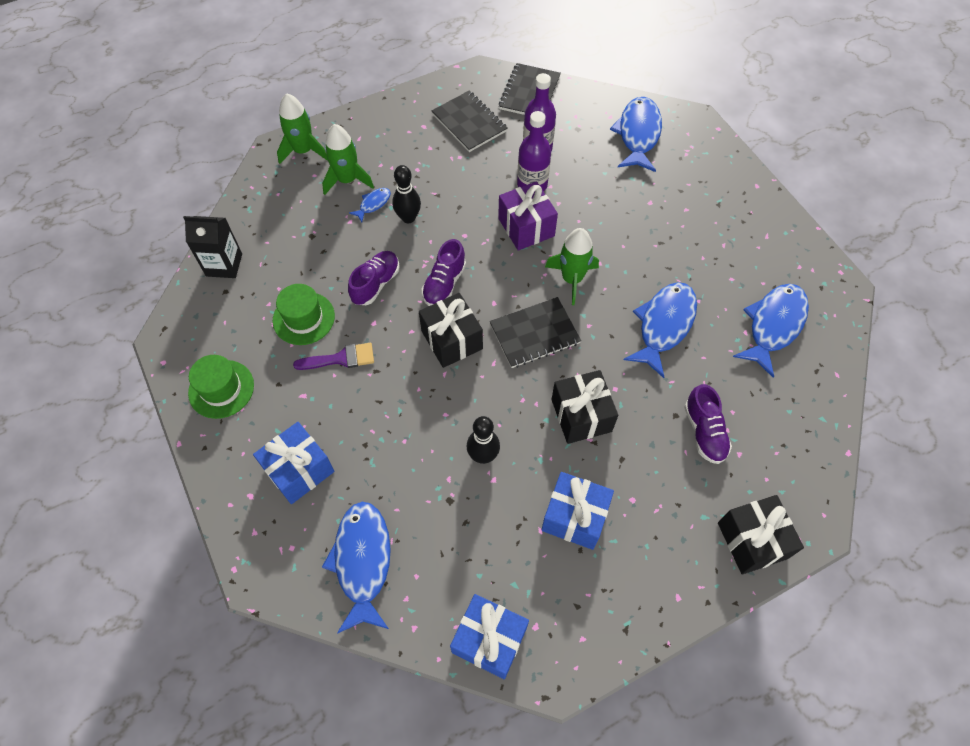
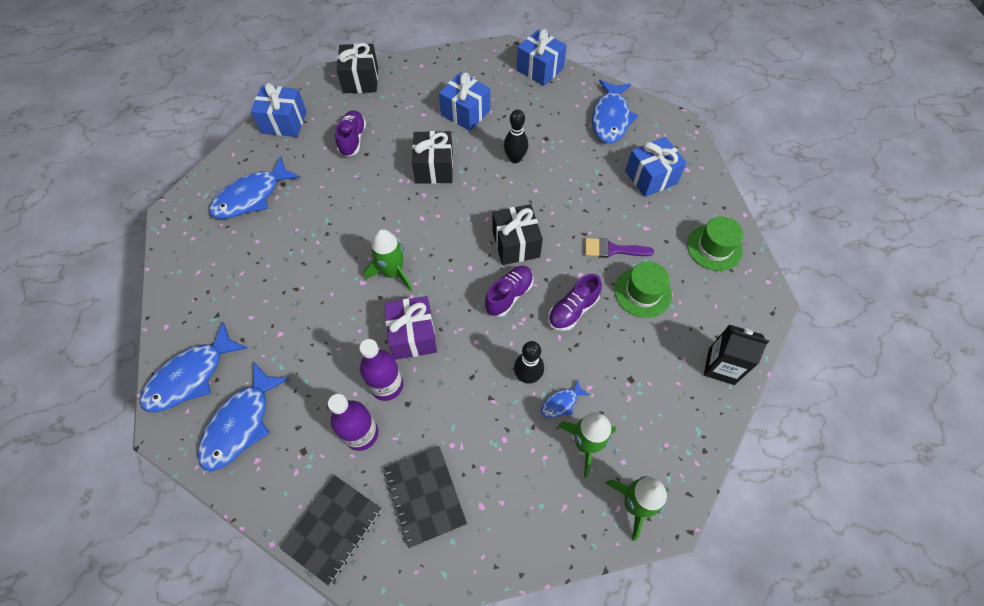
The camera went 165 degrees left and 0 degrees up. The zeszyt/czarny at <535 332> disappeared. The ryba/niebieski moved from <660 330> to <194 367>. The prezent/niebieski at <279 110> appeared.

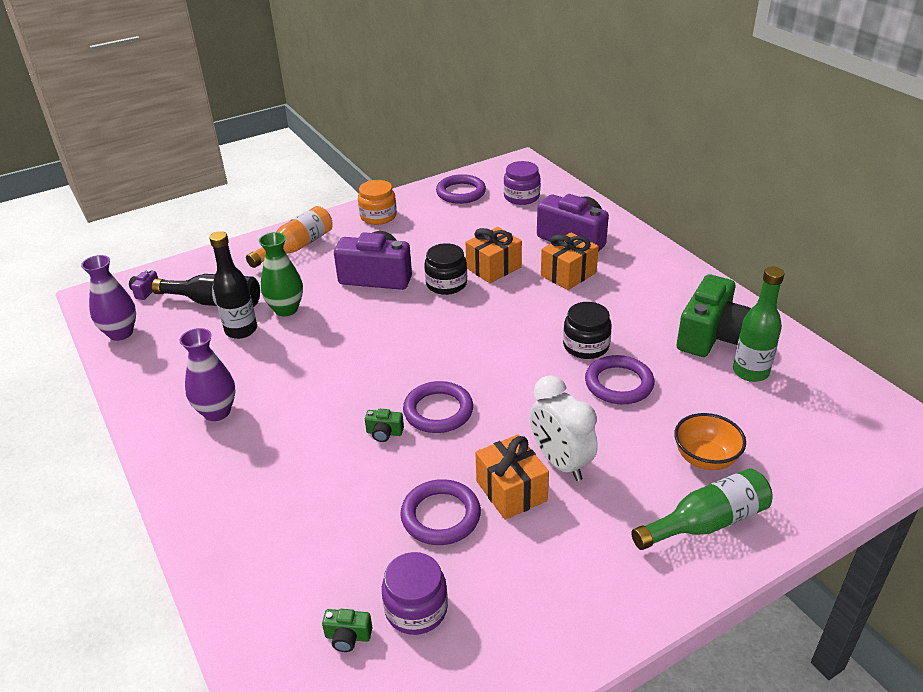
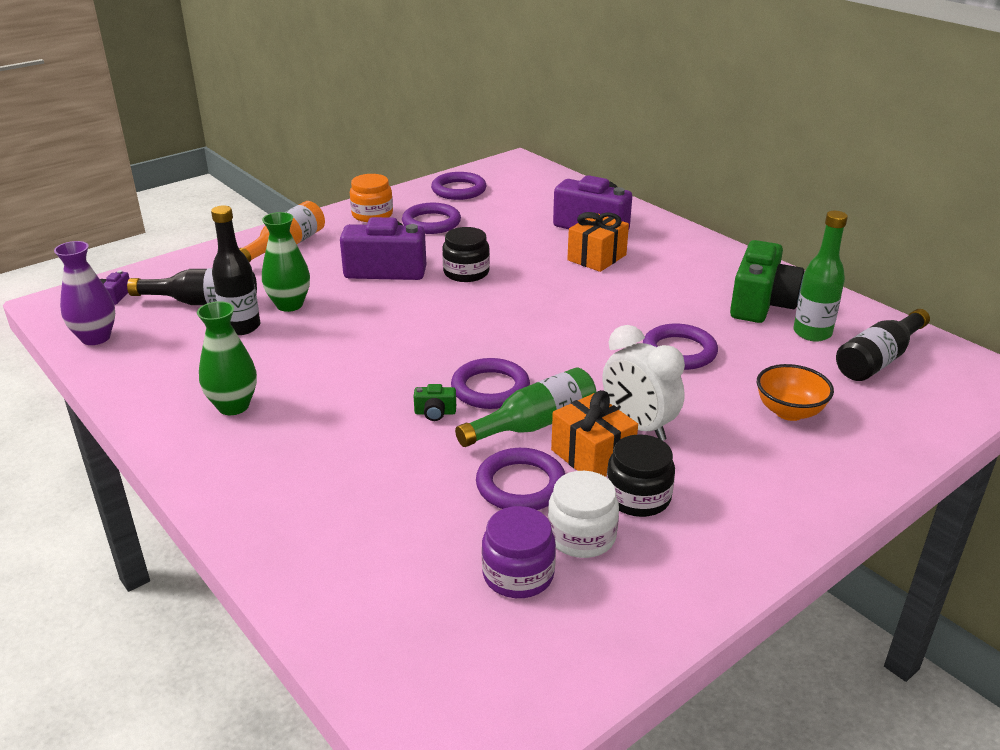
The camera went 10 degrees left and 5 degrees down. The wazon/fioletowy at <208 374> became the wazon/zielony at <227 358>. The aparat fotograficzny/zielony at <347 630> disappeared. The prezent/pomarańczowy at <494 255> disappeared. The słoik/fioletowy at <522 183> disappeared. The słoik/czarny moved from <587 330> to <640 475>. The butelka/zielony moved from <702 509> to <525 407>. The pierścień/fioletowy at <431 218> appeared. The słoik/biały at <583 514> appeared. The butelka/czarny at <883 345> appeared.

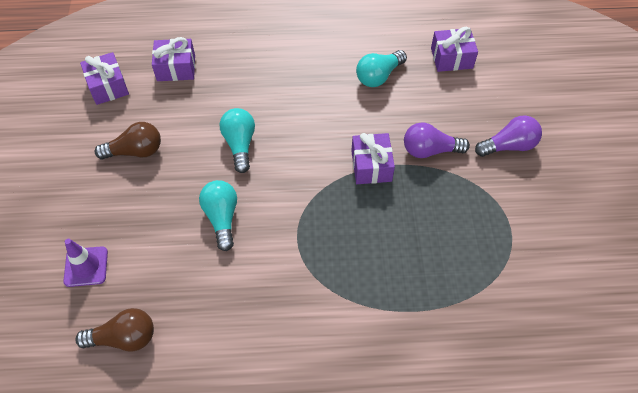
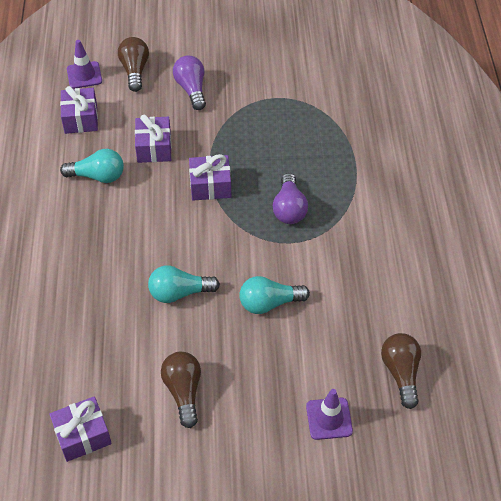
The camera went 90 degrees left and 5 degrees down. The prezent/fioletowy moved from <173 59> to <153 138>. The żarówka/turkusowy at <381 68> turned 45 degrees counterclockwise. The żarówka/fioletowy moved from <437 140> to <290 198>. The pachołek/fioletowy at <84 64> appeared. The żarówka/brązowy at <133 64> appeared.

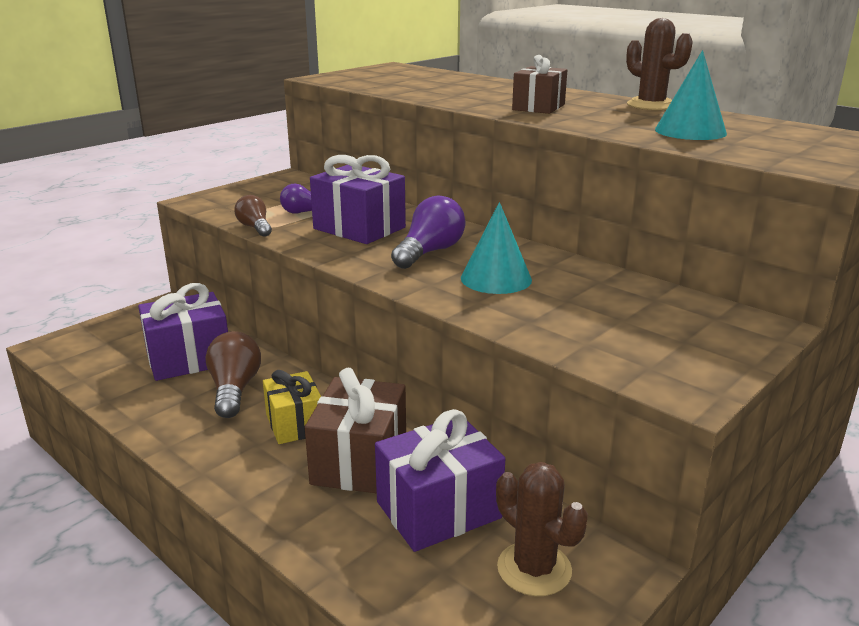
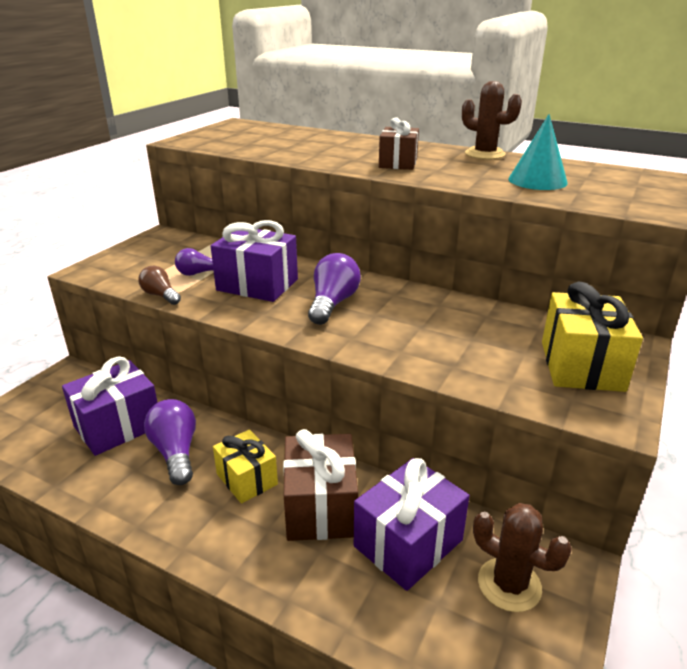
The camera went 15 degrees left and 5 degrees up. The żarówka/brązowy at <233 374> became the żarówka/fioletowy at <170 442>. The stożek/turkusowy at <496 248> disappeared. The prezent/żółty at <592 337> appeared.

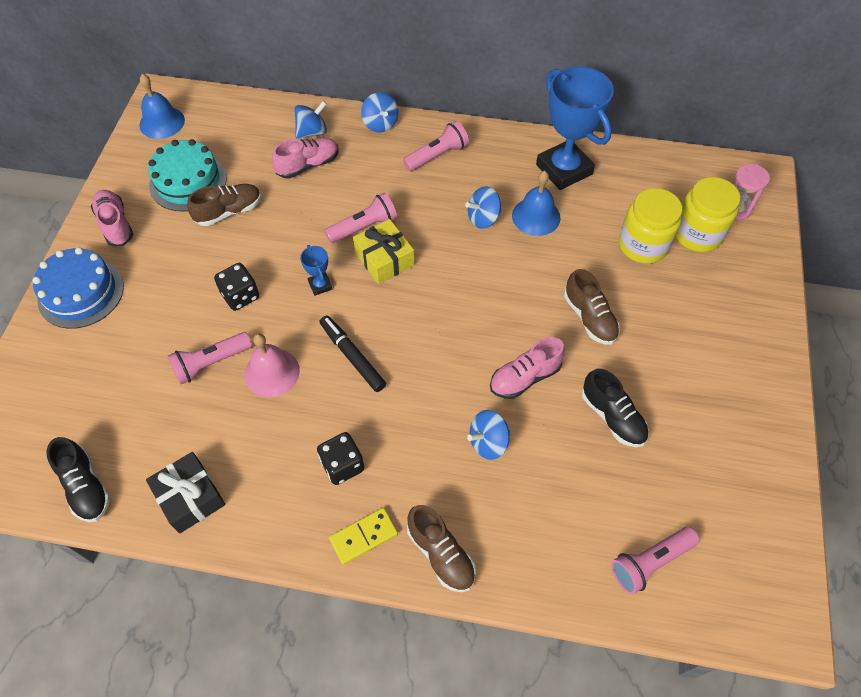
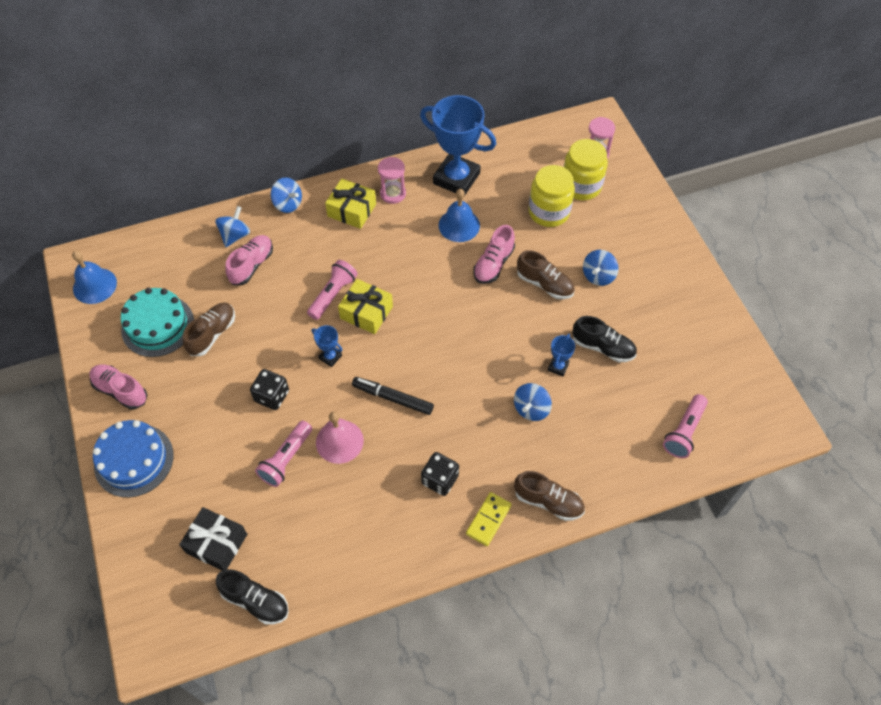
The camera went 30 degrees left and 0 degrees up. The prezent/czarny moved from <185 493> to <213 539>. The latarka/różowy at <436 146> was replaced by the prezent/żółty at <350 203>. The bączek/niebieski moved from <484 207> to <601 268>. The but/różowy moved from <527 368> to <494 254>. The klepsydra/różowy at <392 180> appeared. The puchar/niebieski at <561 355> appeared.

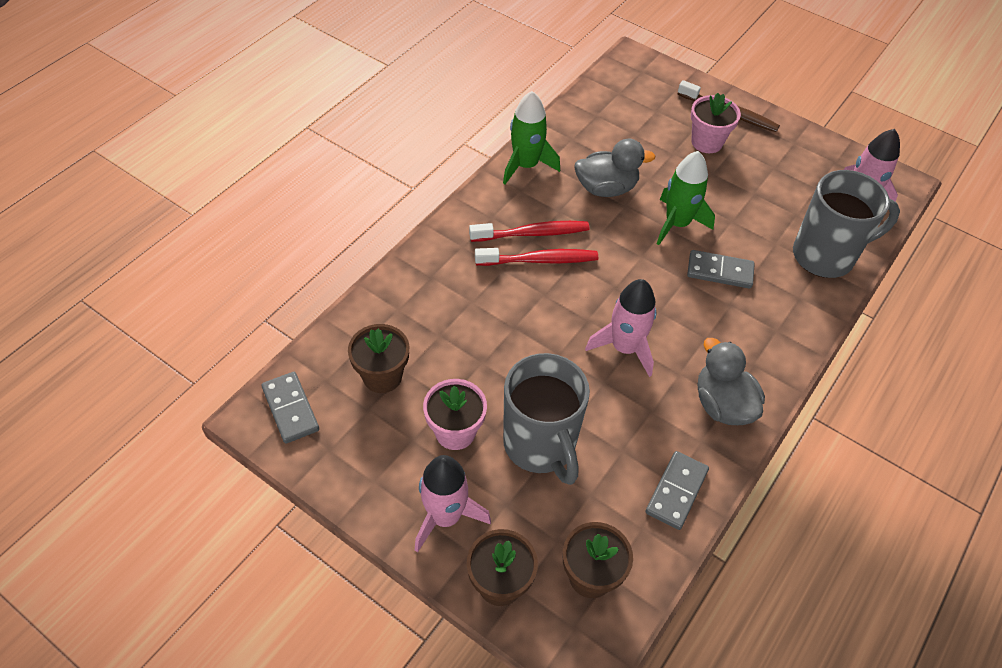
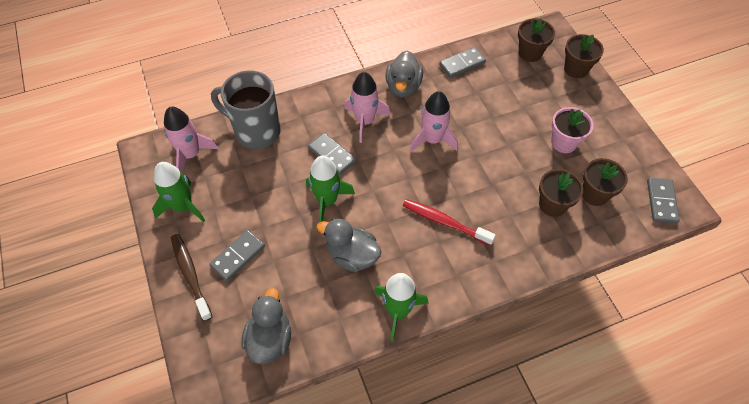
The camera went 145 degrees left and 5 degrees up. The rakieta/różowy moved from <453 504> to <367 107>. The szczoteczka do zębów/czerwony at <529 231> disappeared. The kubek/szary at <546 419> disappeared. The doniczka/różowy at <716 123> was replaced by the kostka domina/szary at <237 255>. The rakieta/zielony at <178 192> appeared. The kaczka/szary at <266 326> appeared. The doniczka/brązowy at <561 193> appeared.

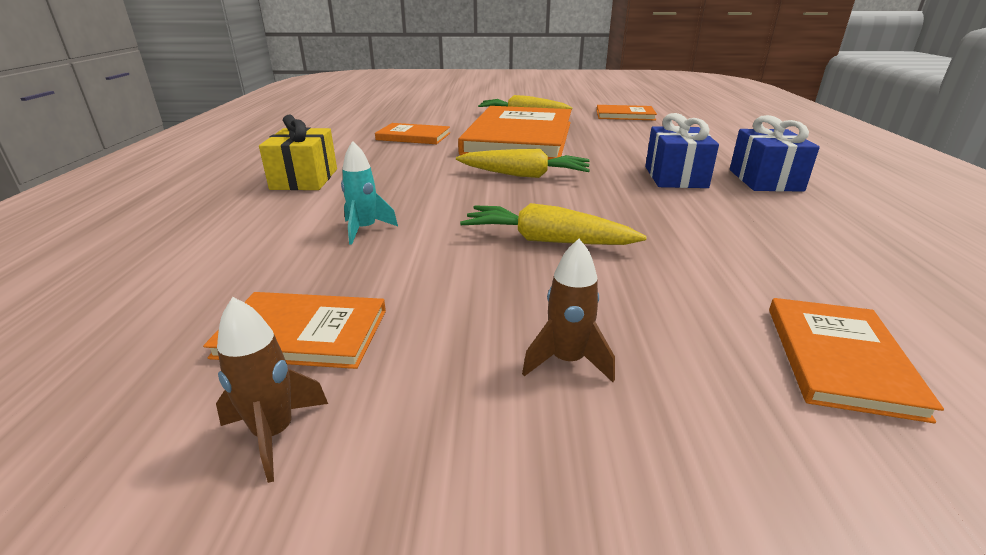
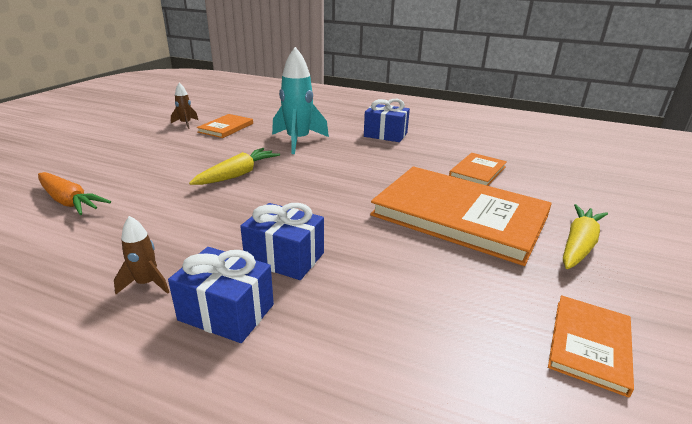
The camera went 110 degrees right and 0 degrees up. The prezent/żółty at <298 152> became the prezent/niebieski at <387 120>. The rakieta/turkusowy at <369 193> changed to 2.02 times the size. The marchewka/żółty at <523 163> disappeared. The rakieta/brązowy moved from <568 310> to <141 255>. The książka/pomarańczowy at <856 360> was replaced by the marchewka/pomarańczowy at <74 193>.

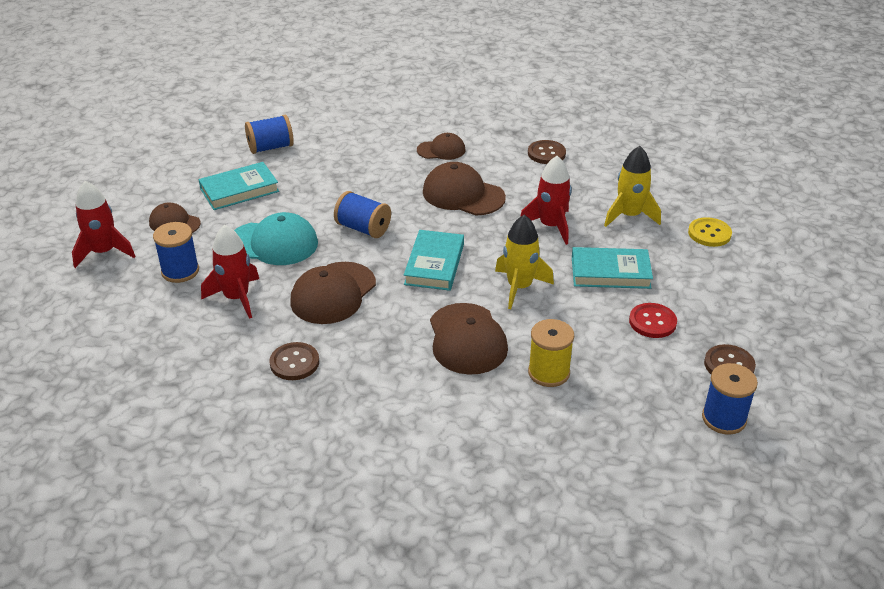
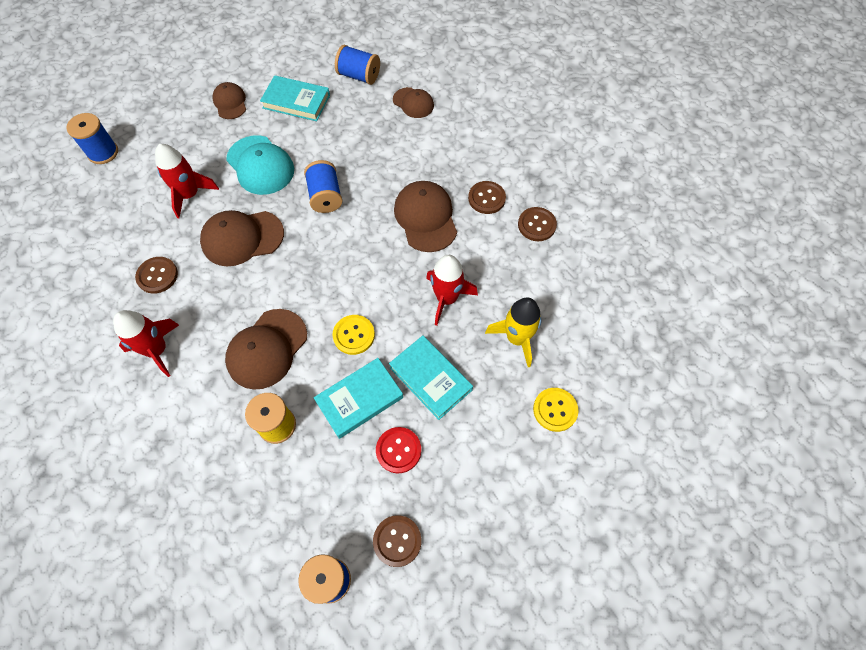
The camera went 45 degrees right and 25 degrees up. The rakieta/czerwony moved from <104 224> to <146 343>. The szpulka/niebieski moved from <176 252> to <92 138>. The książka/turkusowy moved from <434 260> to <358 398>. The czapka/brązowy moved from <441 146> to <413 102>. The rakieta/żółty at <524 262> was replaced by the guzik/żółty at <354 335>. The guzik/brązowy at <487 197> appeared.

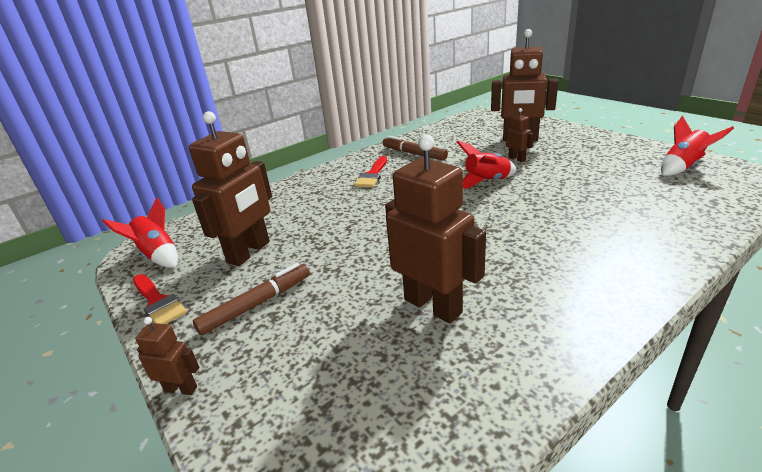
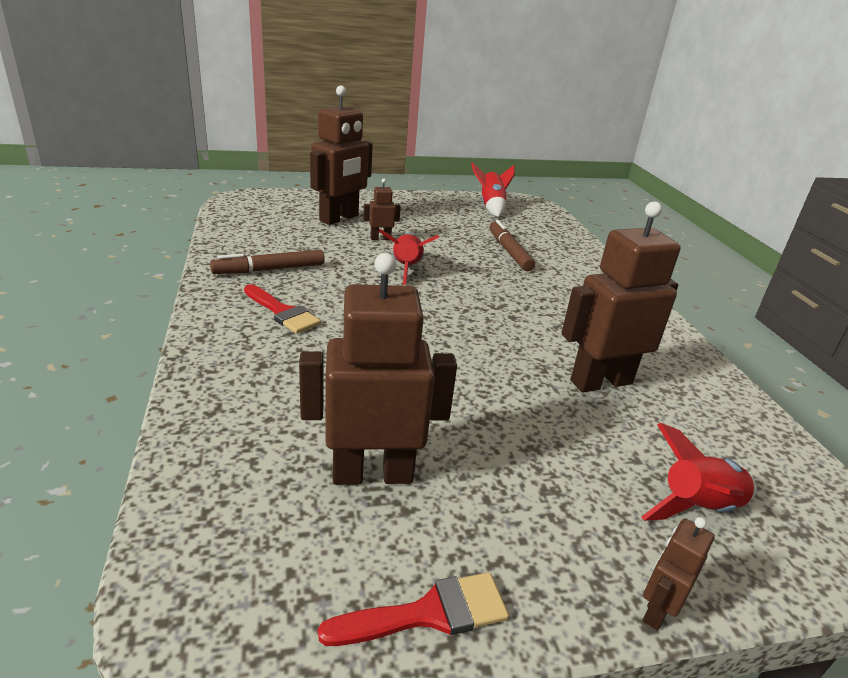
The camera went 70 degrees left and 0 degrees up. The rakieta/czerwony moved from <140 232> to <699 472>. The robot/brązowy at <230 188> turned 60 degrees counterclockwise. The flamaster/brązowy moved from <251 299> to <512 245>.

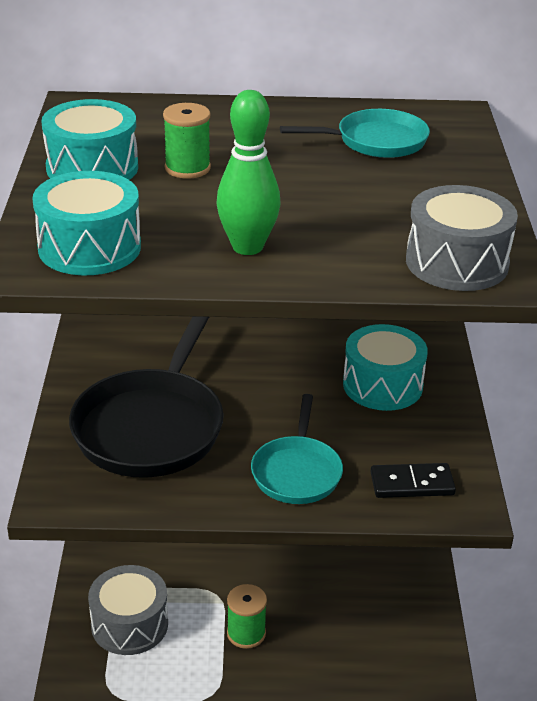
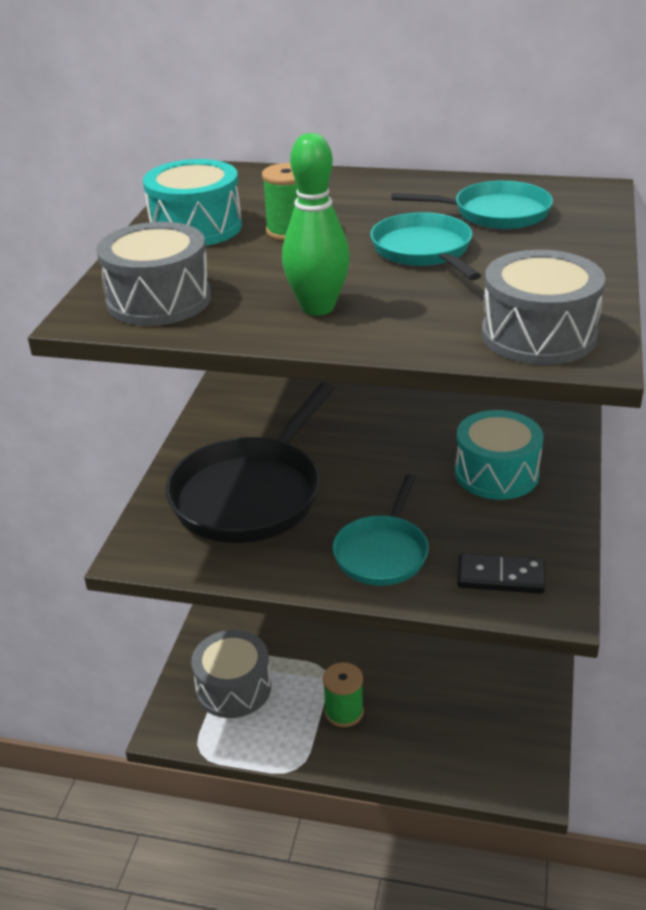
The camera went 15 degrees right and 0 degrees up. The bęben/turkusowy at <87 223> became the bęben/szary at <153 274>. The patelnia/turkusowy at <425 246> appeared.

